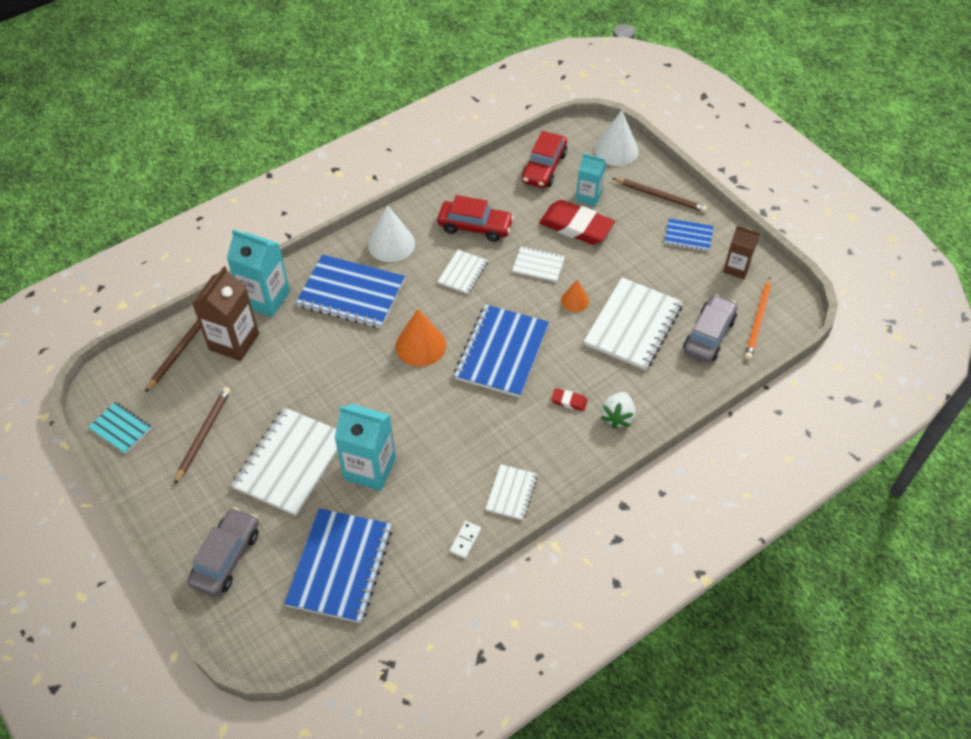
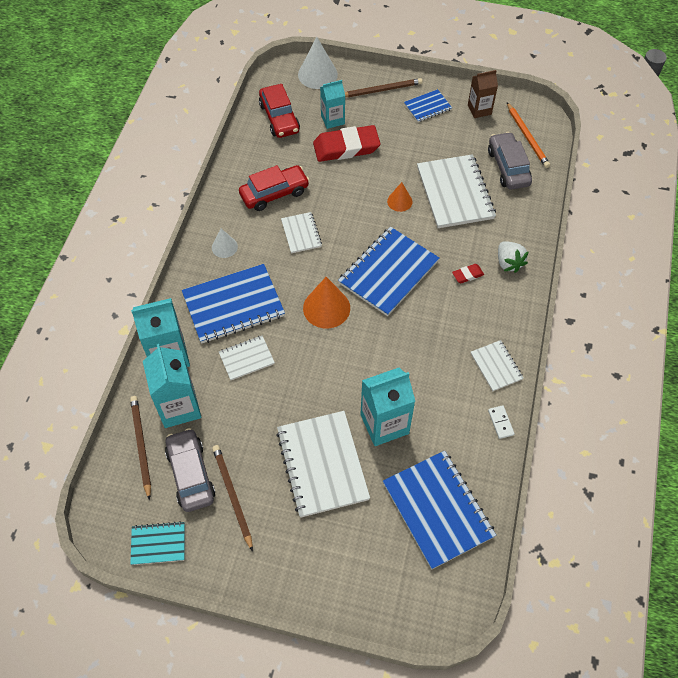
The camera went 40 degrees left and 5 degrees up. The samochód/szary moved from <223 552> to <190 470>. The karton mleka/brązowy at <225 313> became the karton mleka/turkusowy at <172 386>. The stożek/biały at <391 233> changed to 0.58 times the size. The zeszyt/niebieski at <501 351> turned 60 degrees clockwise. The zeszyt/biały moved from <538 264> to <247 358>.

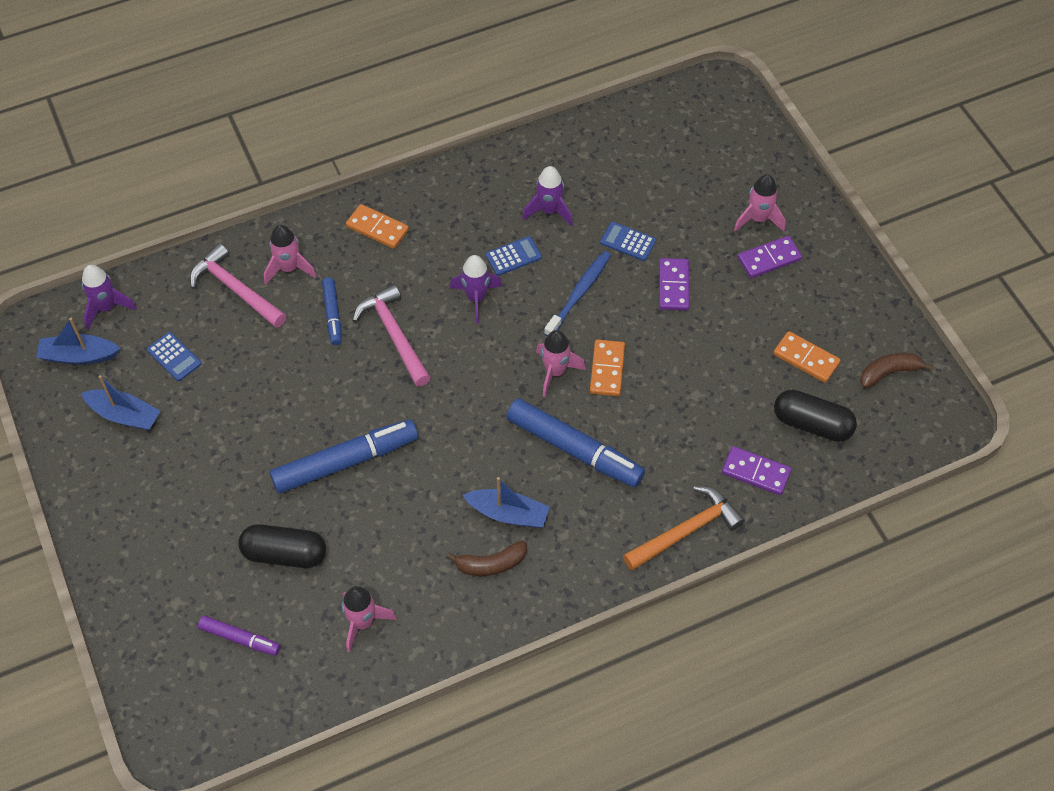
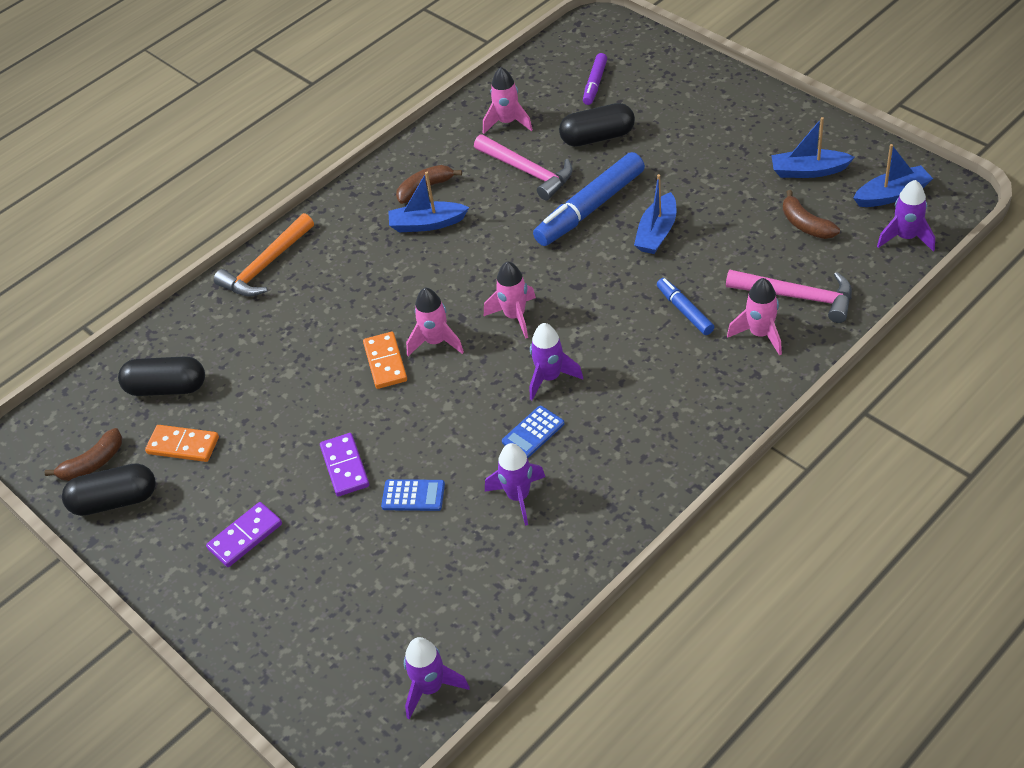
The camera went 165 degrees right and 10 degrees down. The kalkulator/niebieski at <174 356> was replaced by the banan/brązowy at <811 214>. The flamaster/fioletowy at <239 635> turned 75 degrees counterclockwise. The kostka domina/pomarańczowy at <377 226> disappeared. The młotek/różowy moved from <392 335> to <523 167>. The flamaster/niebieski at <575 442> disappeared. The szczoteczka do zębów/niebieski at <577 293> disappeared. The kostka domina/fioletowy at <757 470> disappeared. The rakieta/różowy moved from <759 203> to <510 300>. The kapsułka/czarny at <109 489> appeared. The rakieta/fioletowy at <437 678> appeared. The łódka/niebieski at <655 214> appeared.

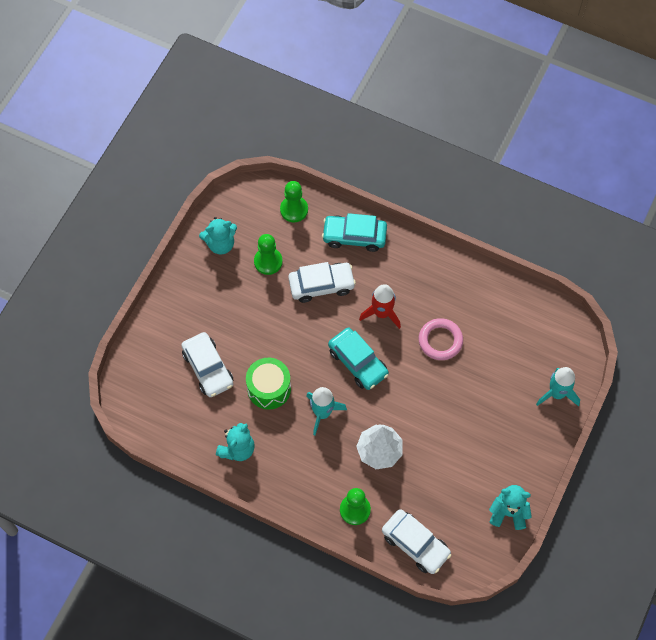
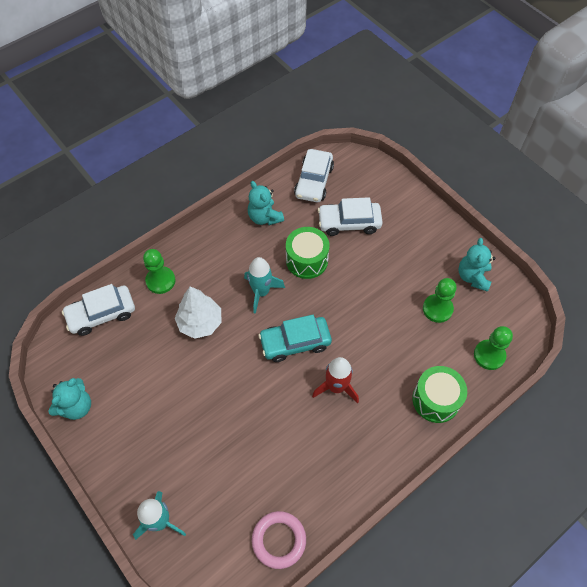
The camera went 115 degrees right and 5 degrees down. The samochód/biały moved from <322 282> to <314 175>. The samochód/turkusowy at <354 232> was replaced by the bęben/zielony at <439 394>. The pierścień/różowy moved from <441 339> to <279 540>.

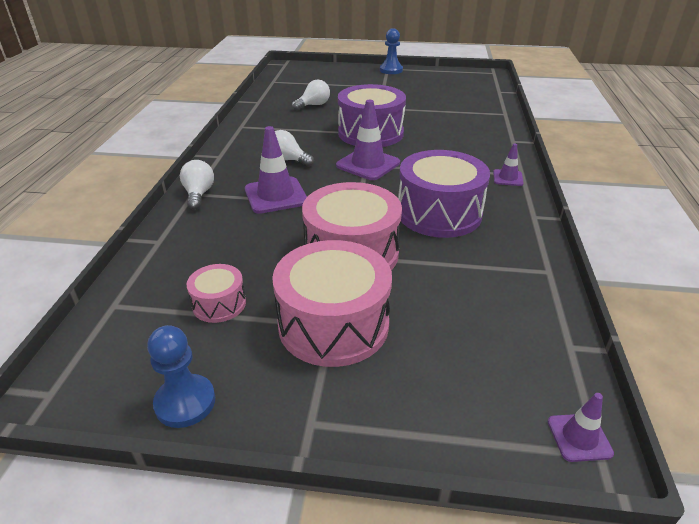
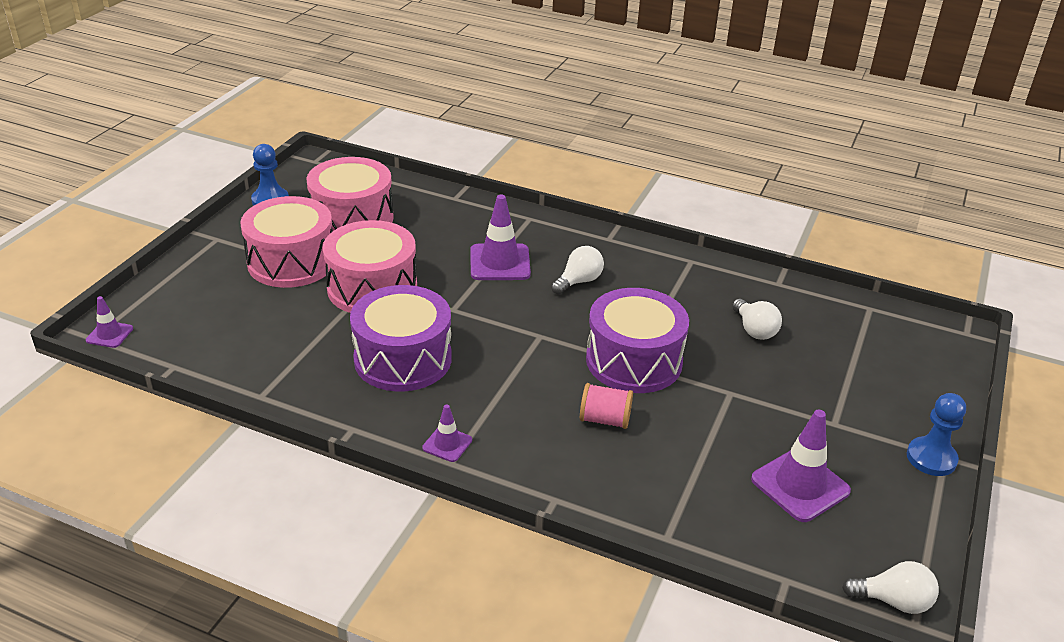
The camera went 105 degrees right and 0 degrees up. The żarówka/biały moved from <197 185> to <890 587>. The bęben/różowy at <216 293> changed to 2.00 times the size. The pachołek/fioletowy moved from <368 140> to <801 466>. The szpulka/różowy at <606 406> appeared.

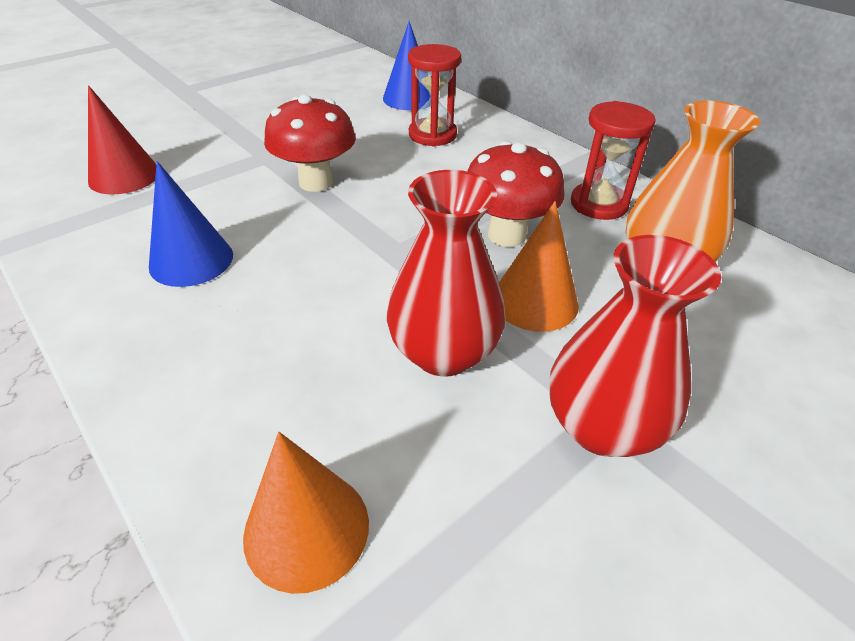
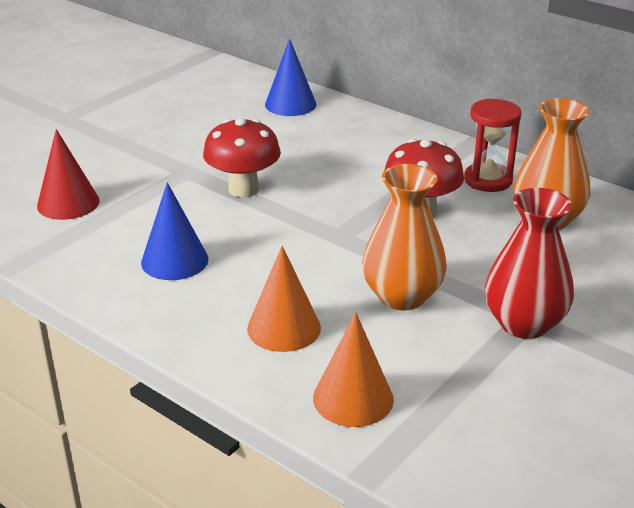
The camera went 10 degrees left and 10 degrees down. The wazon/czerwony at <446 273> became the wazon/pomarańczowy at <404 237>. The klepsydra/czerwony at <434 95> disappeared. The stożek/pomarańczowy moved from <539 266> to <284 299>.

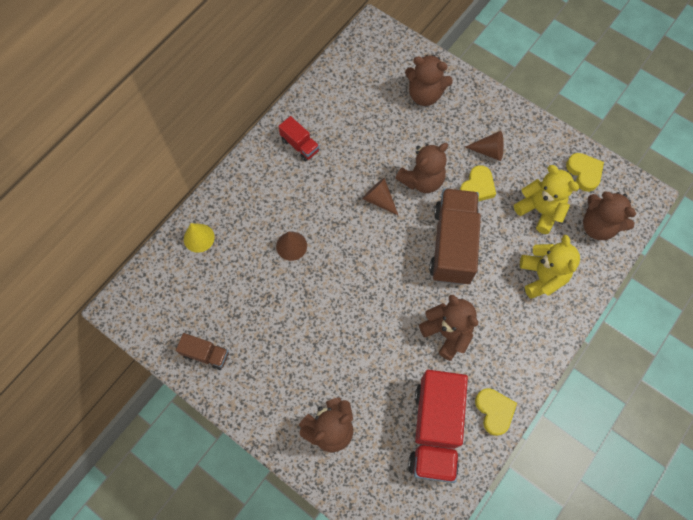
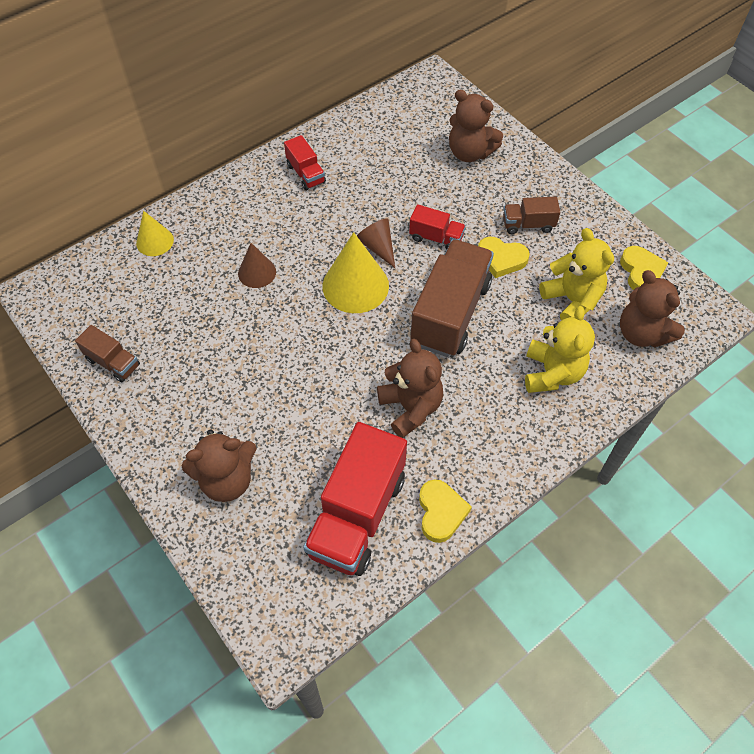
The camera went 15 degrees right and 10 degrees down. The miś/brązowy at <421 168> was replaced by the ciężarówka/czerwony at <437 227>. The serce/żółty at <478 183> turned 60 degrees clockwise. The stożek/brązowy at <484 146> was replaced by the ciężarówka/brązowy at <531 215>. The stożek/żółty at <356 272> appeared.

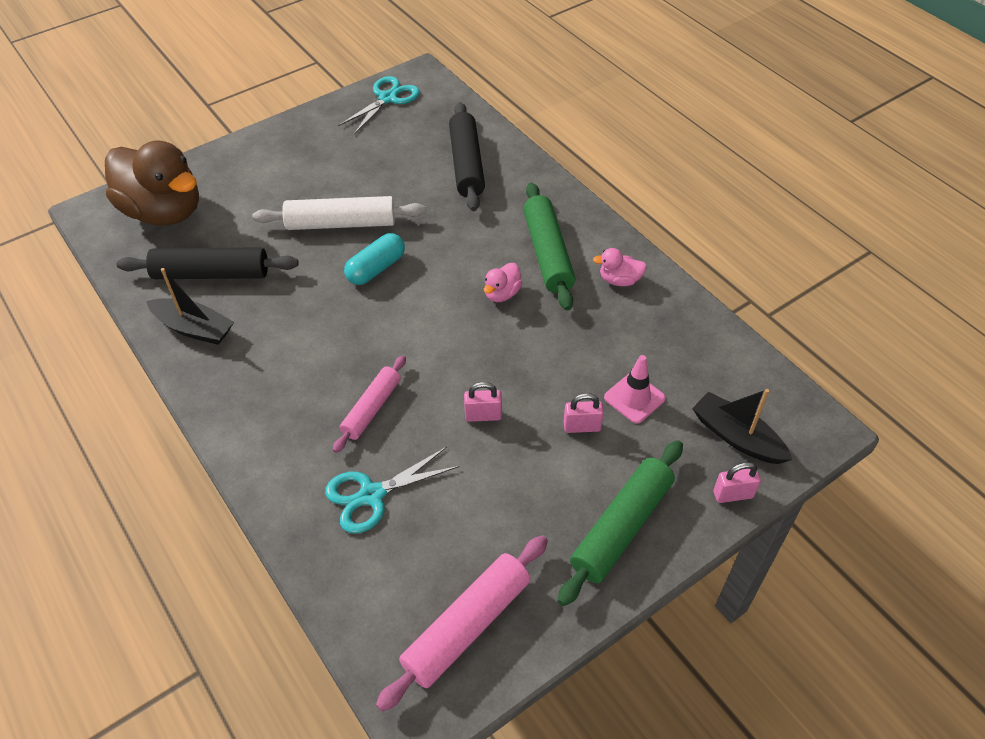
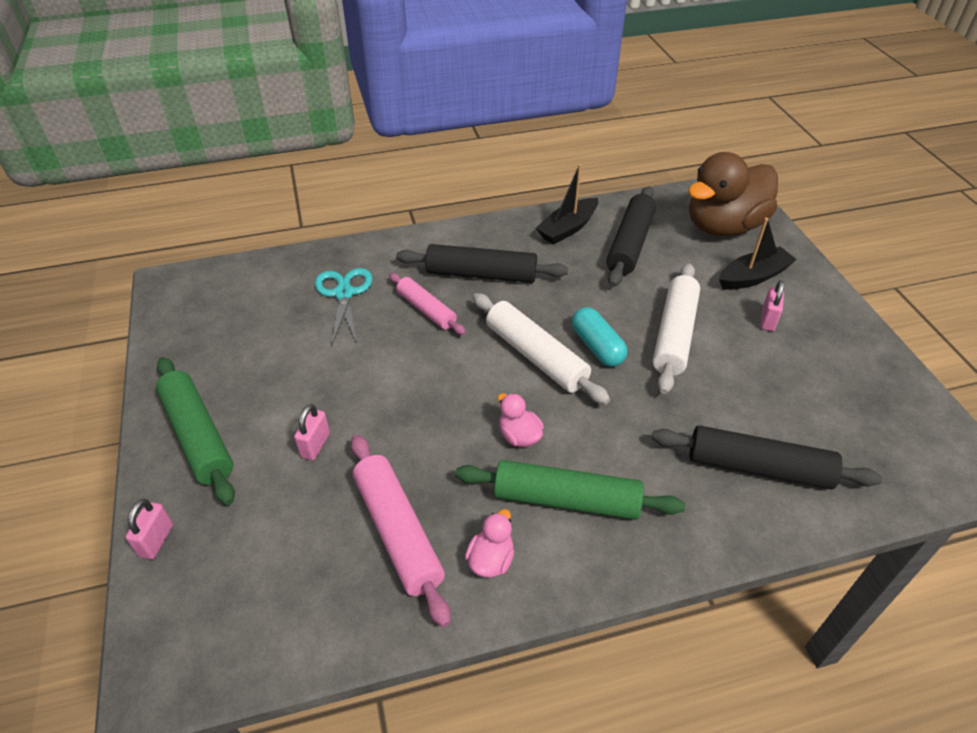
The camera went 110 degrees right and 5 degrees down. The nożyczki/turkusowy at <379 105> disappeared. The wałek do ciasta/różowy moved from <462 623> to <401 531>. The kłódka/różowy moved from <483 402> to <772 305>. The pachołek/różowy at <635 389> disappeared. The łódka/czarny moved from <742 426> to <758 254>. The wałek do ciasta/czarny at <482 263> appeared. The wałek do ciasta/biały at <541 349> appeared.

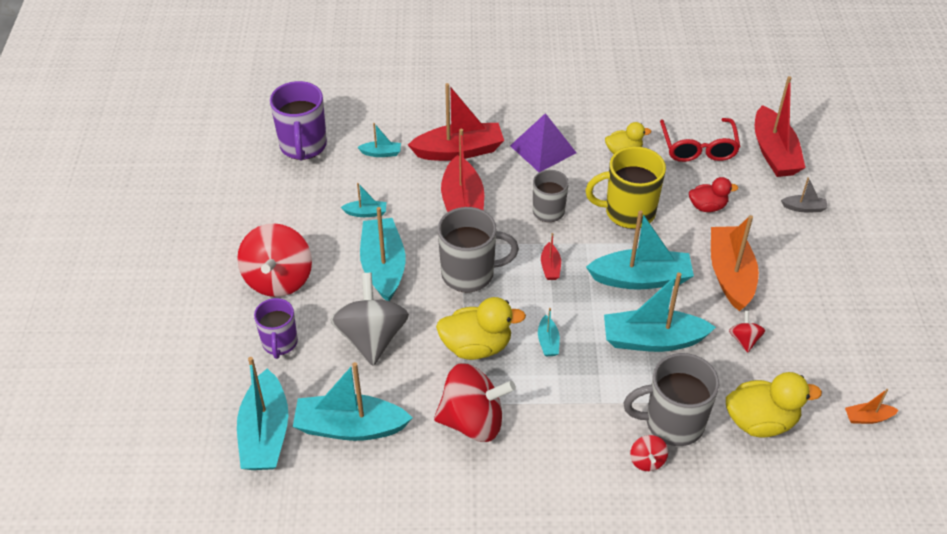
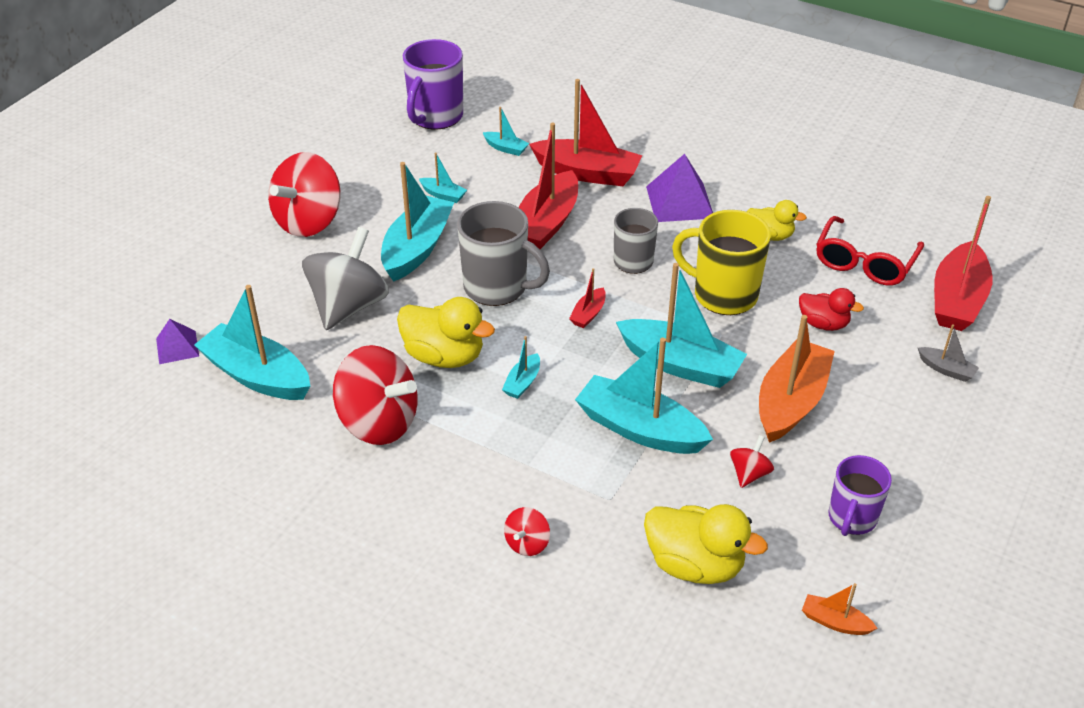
The camera went 30 degrees right and 5 degrees down. The łódka/turkusowy at <262 413> was replaced by the piramida/fioletowy at <177 341>. The kubek/fioletowy moved from <276 328> to <860 495>. The kubek/szary at <671 399> disappeared.

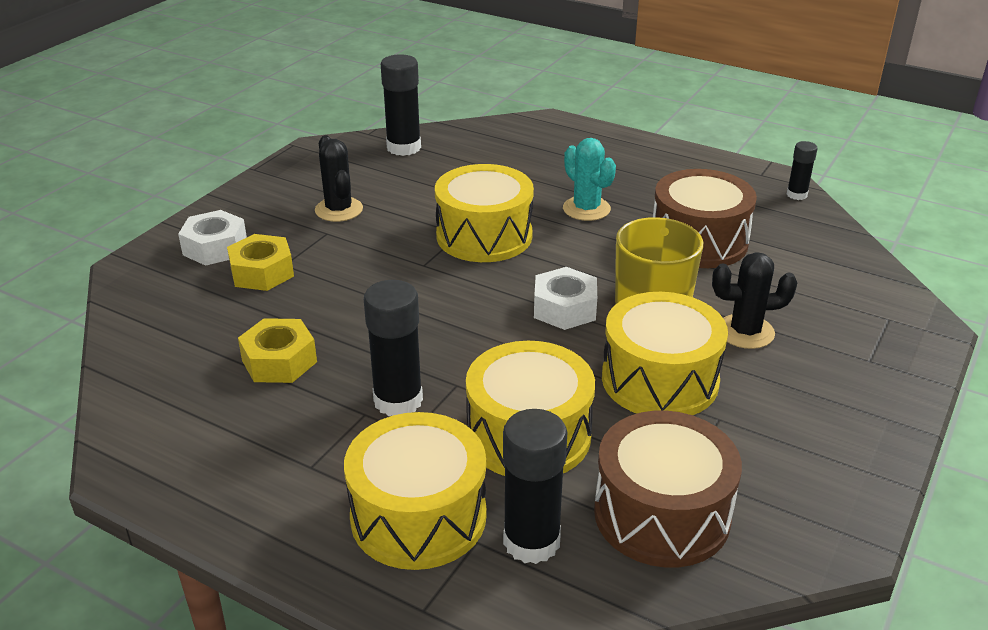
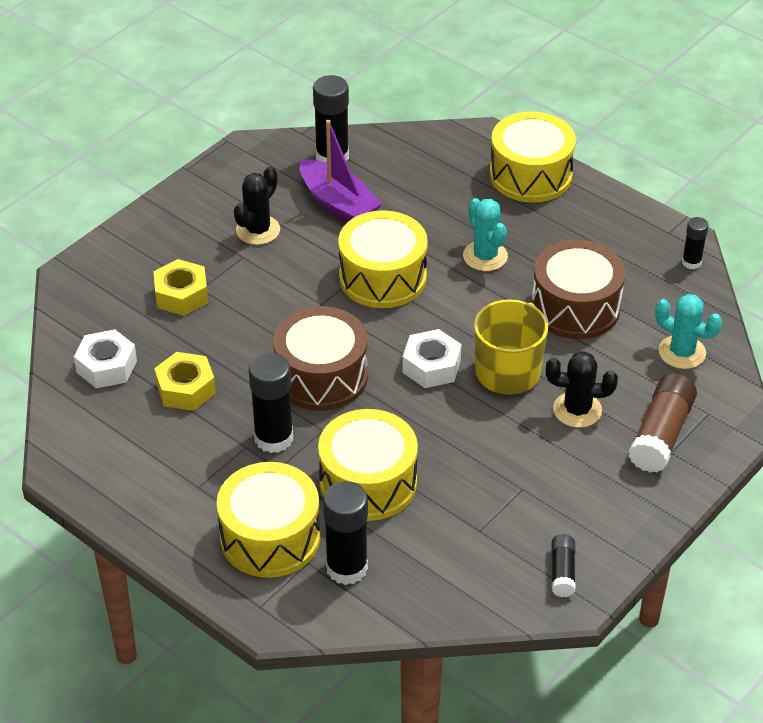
The camera went 10 degrees right and 10 degrees up. The nakrętka/biały moved from <212 238> to <105 359>. The kaktus/czarny at <339 178> turned 45 degrees clockwise. The bęben/brązowy moved from <668 489> to <320 358>. The bęben/żółty moved from <665 353> to <533 157>. The łódka/fioletowy at <340 171> appeared. The klej w sztyfcie/czarny at <563 565> appeared. The klej w sztyfcie/brązowy at <663 423> appeared. The kaktus/turkusowy at <688 331> appeared.

